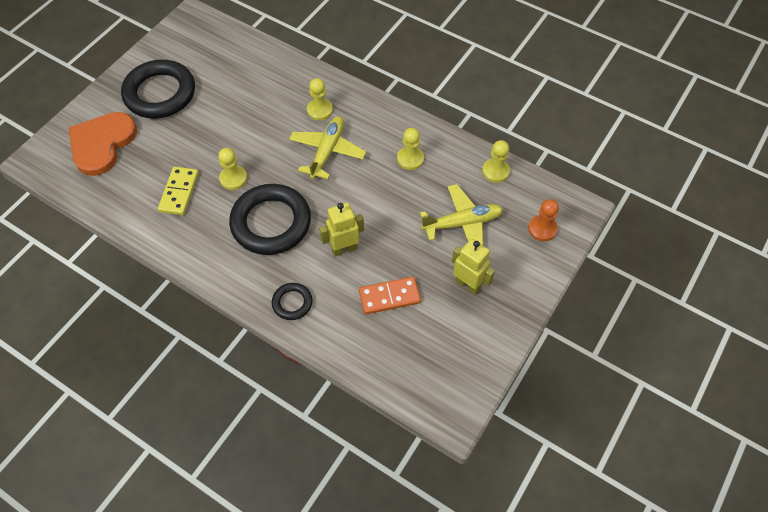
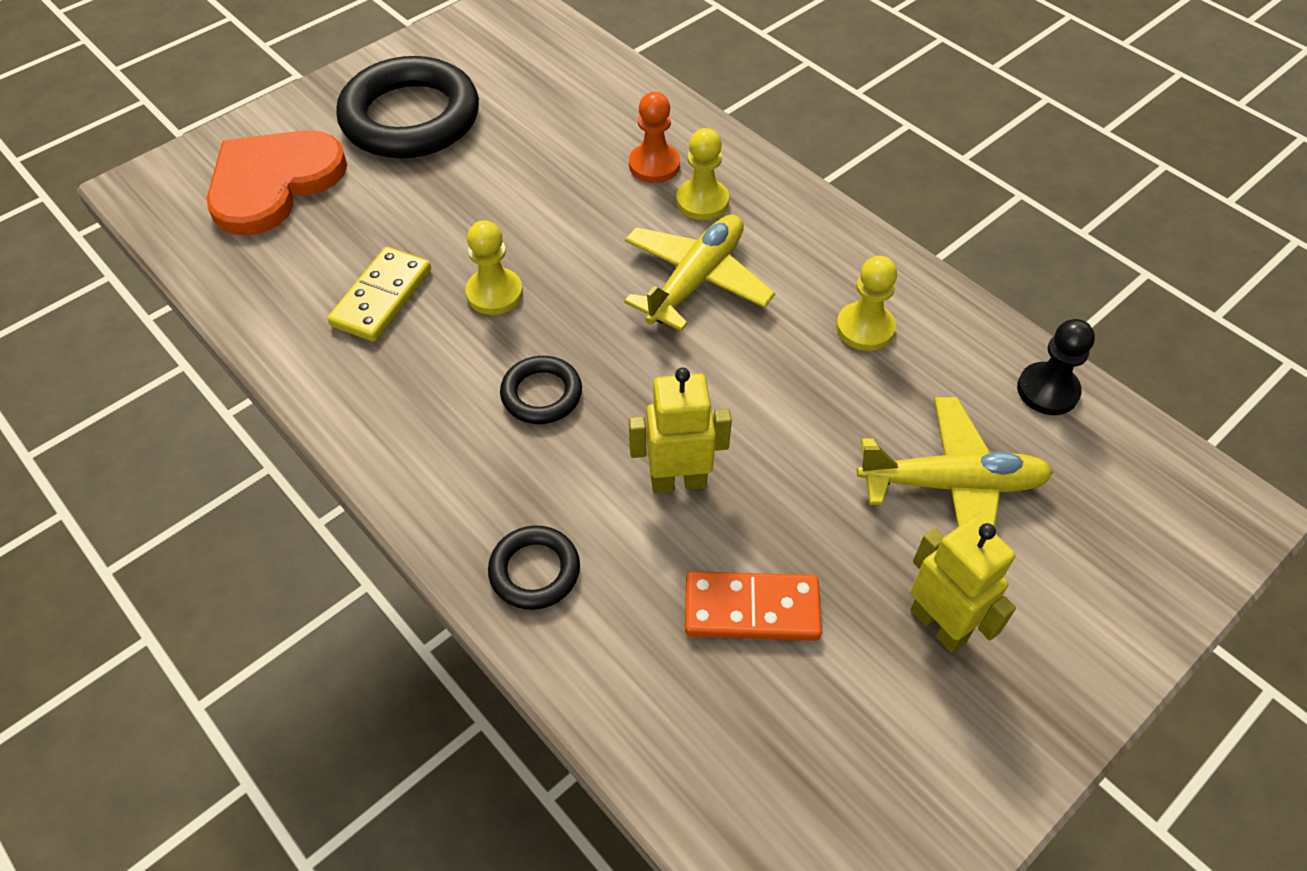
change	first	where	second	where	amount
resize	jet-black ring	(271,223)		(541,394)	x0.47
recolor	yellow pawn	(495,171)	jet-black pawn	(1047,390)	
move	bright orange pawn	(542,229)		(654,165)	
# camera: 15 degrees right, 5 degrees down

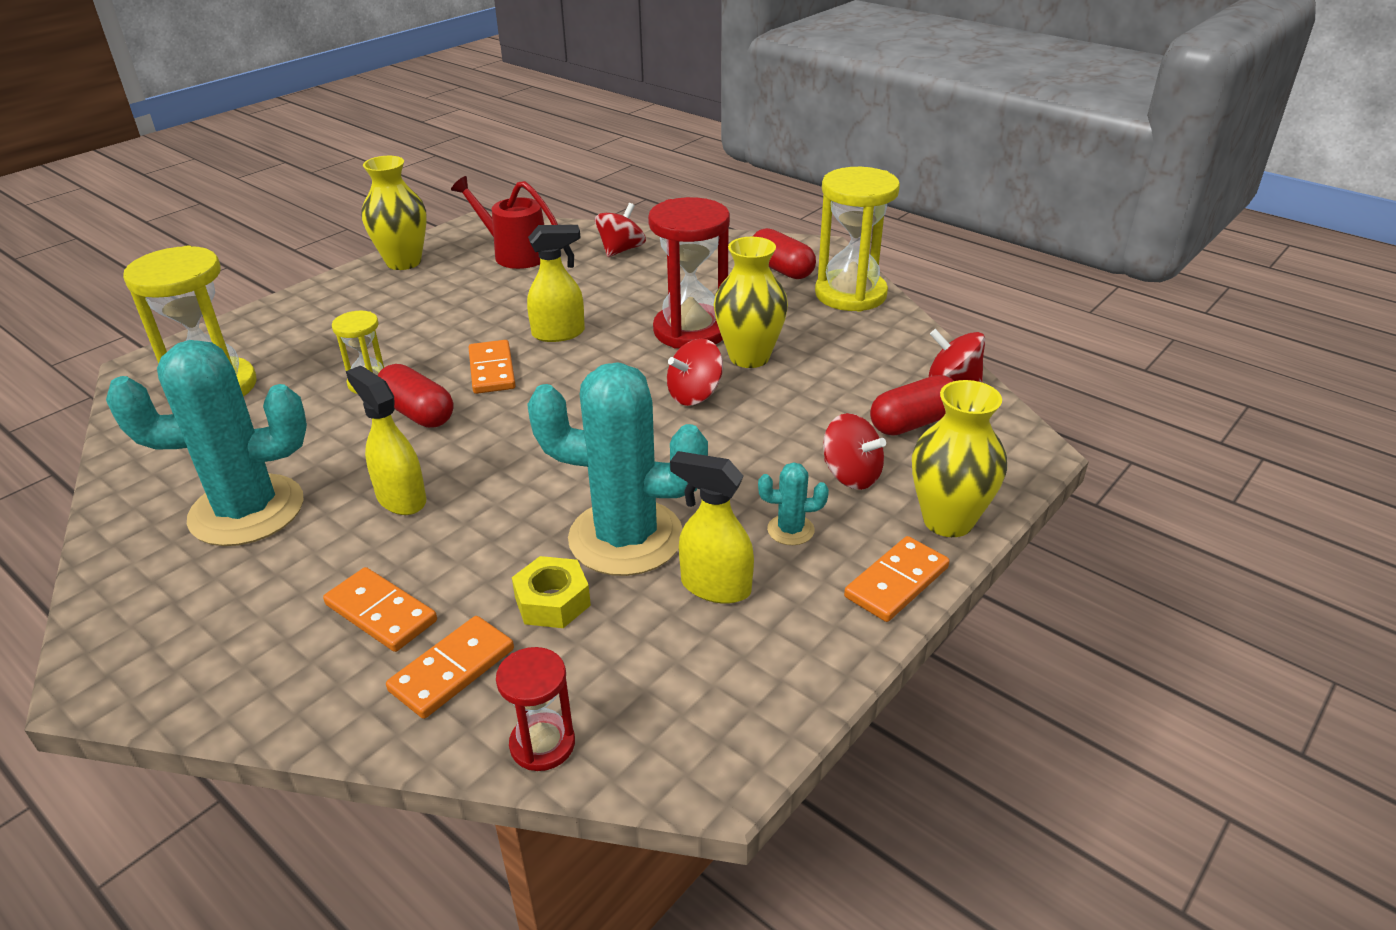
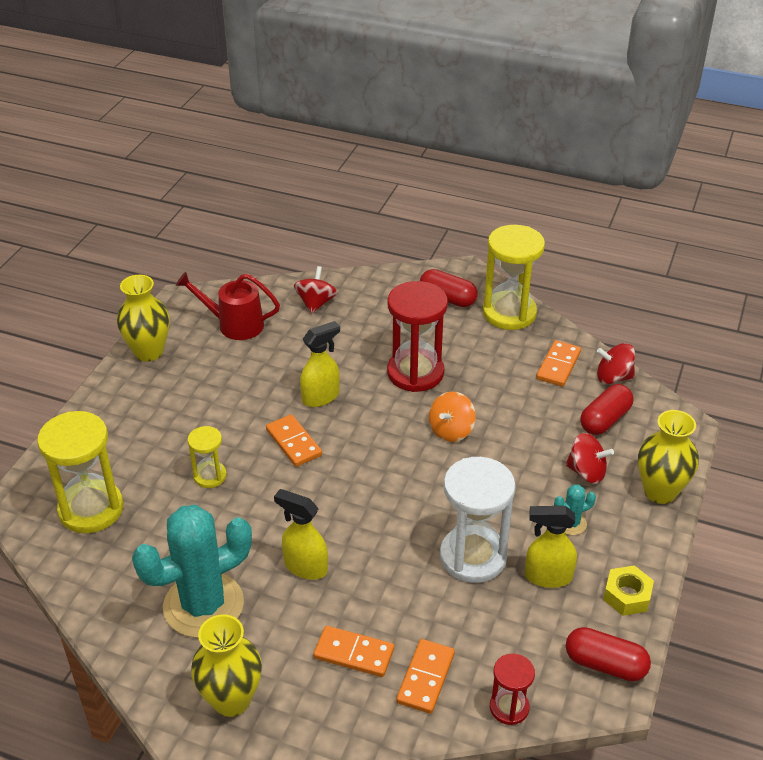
change	first	where	second	where	amount
move	crimson capsule	(417,413)		(605,664)	
move	yellow hex nut	(552,601)		(627,596)	
replace	turquoise prickly plant	(626,537)	pure white sandglass	(473,556)	
recolor	crimson toy top	(695,395)	bright orange toy top	(451,430)	
move	yellow vase	(749,357)		(231,700)	
move	bright orange domino	(896,582)		(558,365)	
# camera: 20 degrees left, 5 degrees up

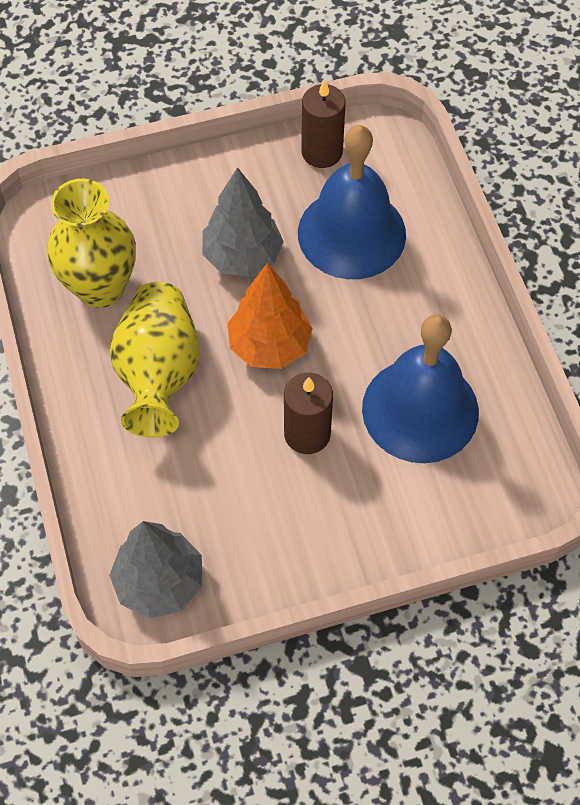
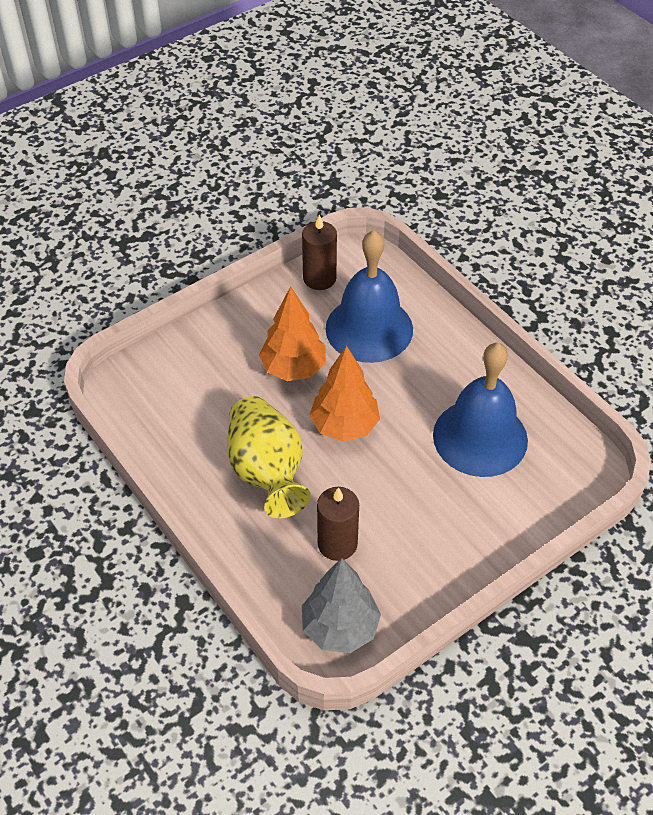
change	first	where	second	where	amount
delete	yellow vase	(100,287)			
recolor	grey tree	(242,257)	bright orange tree	(293,368)	
move	brown candle	(307,434)		(337,544)	
# camera: 20 degrees left, 10 degrees down

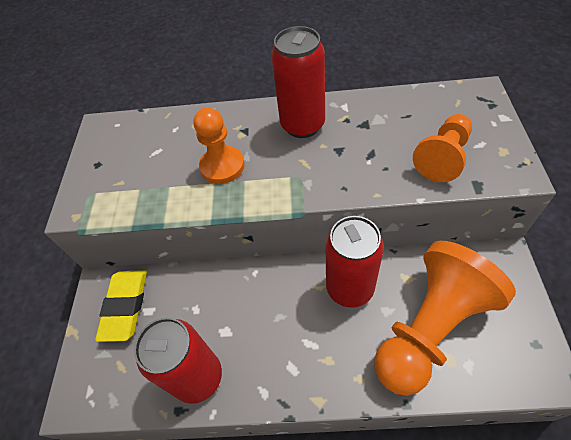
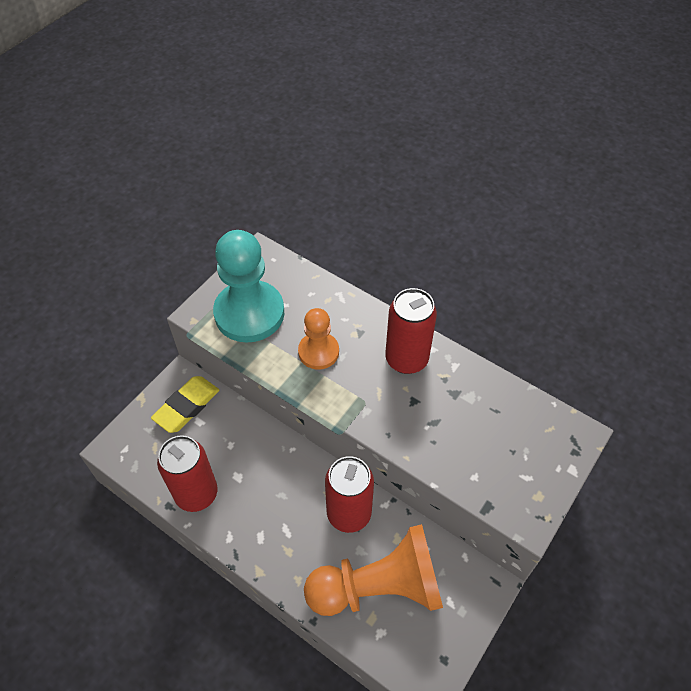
change	first	where	second	where	amount
delete	bright orange pawn	(443,157)			
insert			turquoise pawn	(249,313)	
# camera: 30 degrees right, 0 degrees up

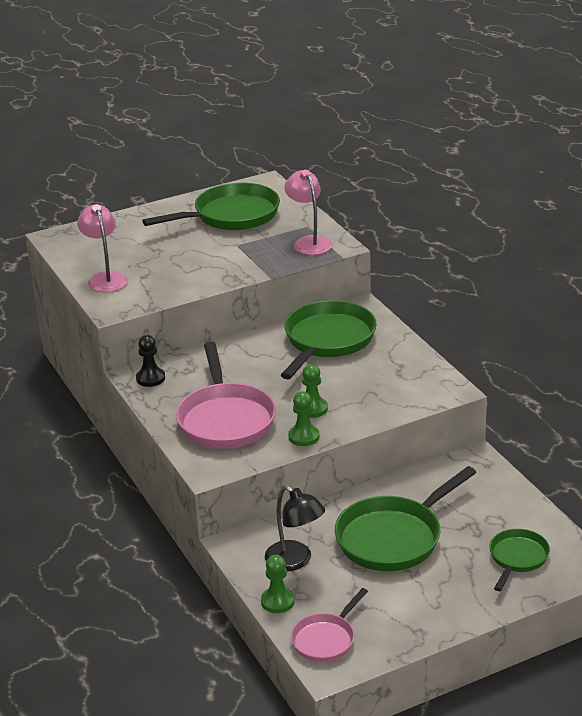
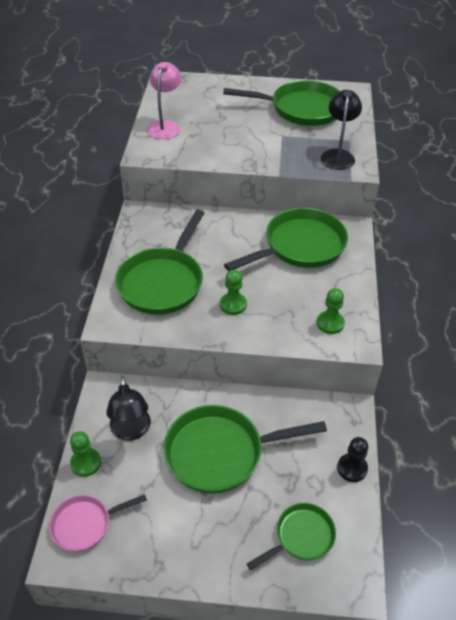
change	first	where	second	where	amount
move	jet-black pawn	(150,378)		(352,468)	
recolor	pink pan	(225,419)	leaf-green pan	(163,282)	
recolor	pink reading lamp	(309,242)	jet-black reading lamp	(338,155)	
move	leaf-green pawn	(303,437)		(330,323)	
# camera: 30 degrees right, 15 degrees up

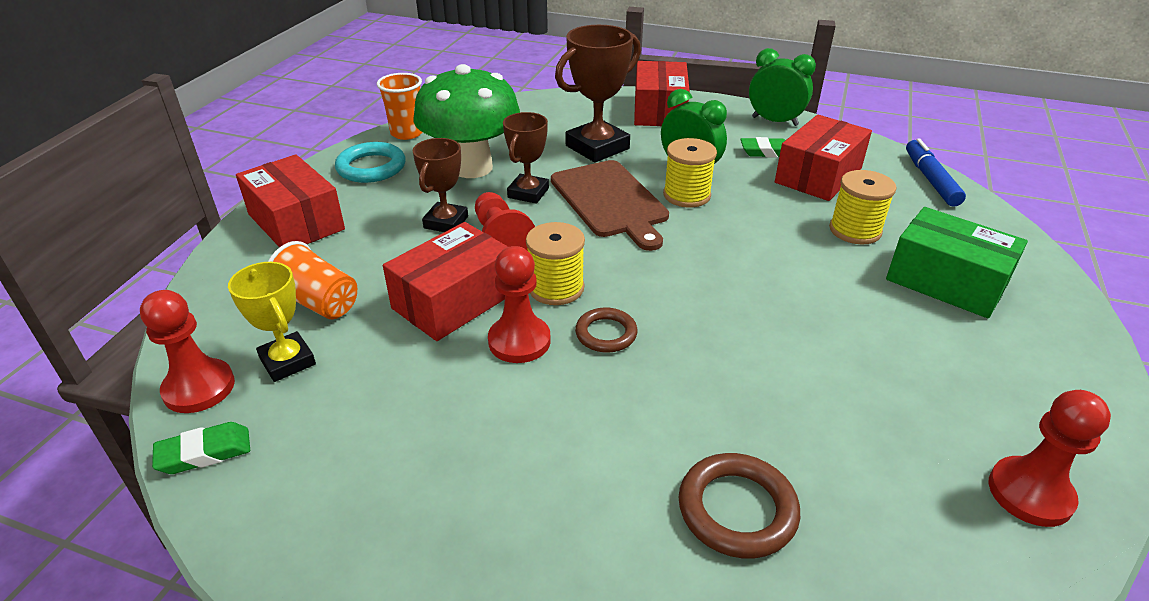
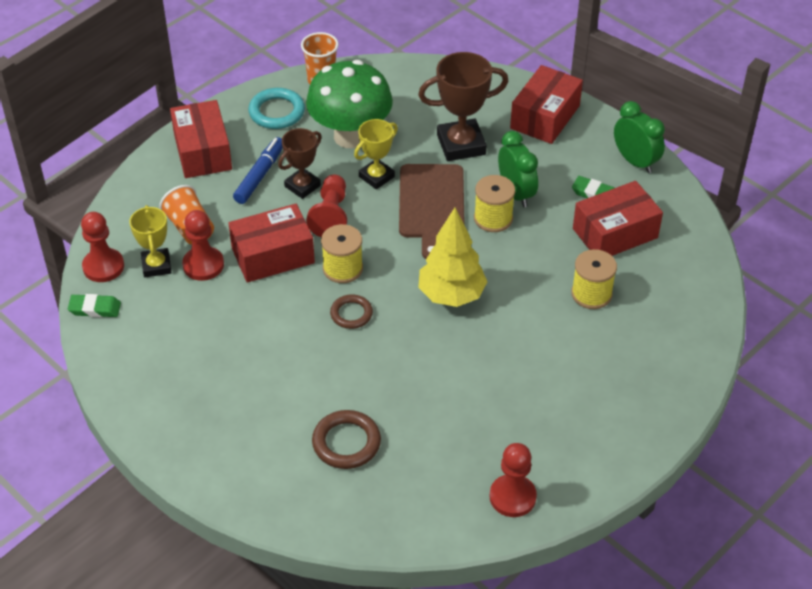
change	first	where	second	where	amount
move	crimson pawn	(519,341)		(203,265)	
recolor	brown trophy	(528,193)	yellow trophy	(376,177)	
delete	leaf-green package	(946,281)			
move	royal blue marker pen	(930,180)		(259,176)	
insert			yellow tree	(451,295)	
# camera: 25 degrees right, 10 degrees up

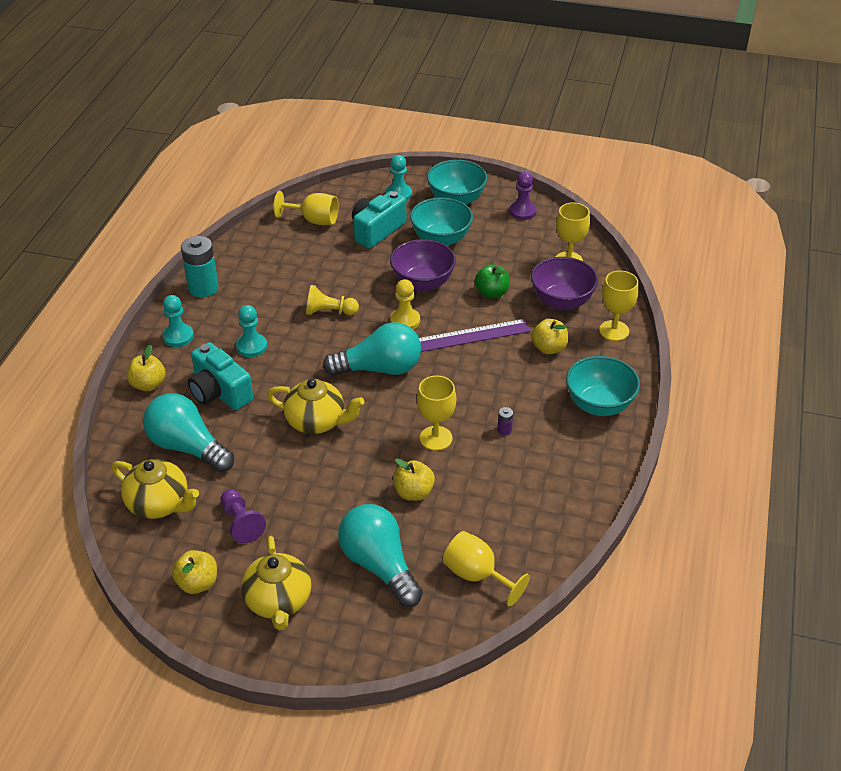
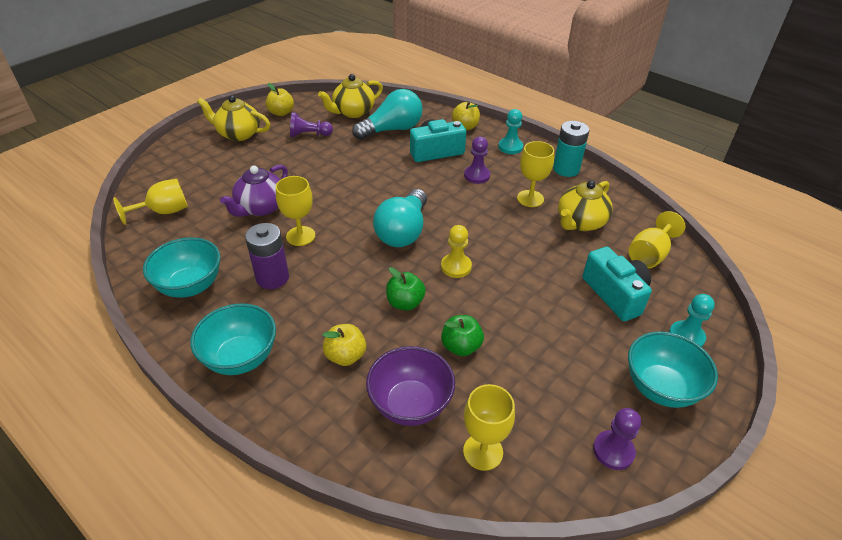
change	first	where	second	where	amount
recolor	turquoise pawn	(251,346)	purple pawn	(477,175)	
move	yellow china teapot	(316,421)		(580,222)	
delete	yellow pawn	(329,312)			
delete	turquoise bulb	(379,565)			
delete	purple bowl	(422,283)			
replace	yellow toy apple	(413,492)	purple china teapot	(261,207)	
move	turquoise bowl	(441,239)		(190,286)	
replace	purple straightedge	(470,336)	leaf-green toy apple	(405,303)	
resize	purple power cell	(504,430)		(272,278)	x2.35
move	yellow wine glass	(614,330)		(530,198)	
# camera: 115 degrees right, 0 degrees up

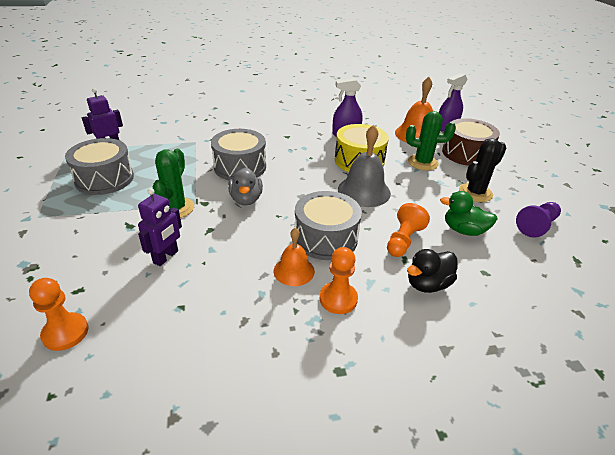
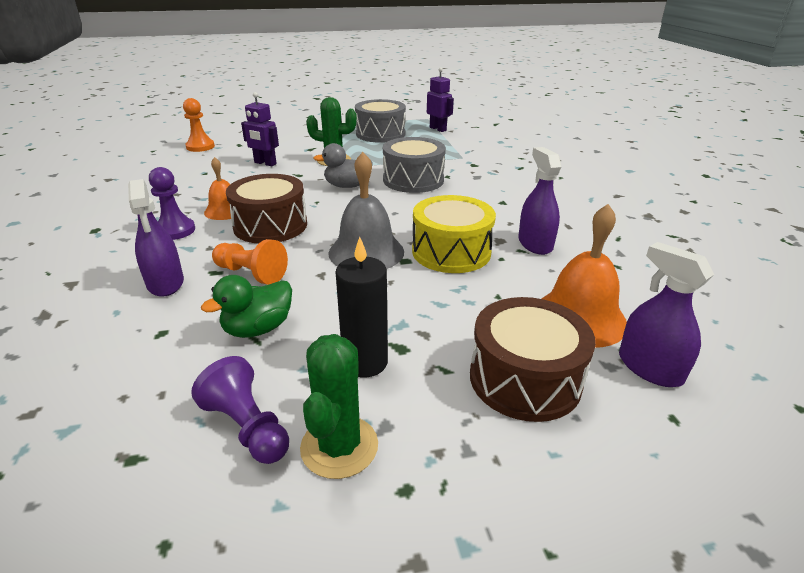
change	first	where	second	where	amount
recolor	grey drum	(325,238)	brown drum	(270,225)	
recolor	bright orange pawn	(338,299)	purple pawn	(175,230)	
move	leaf-green prickly plant	(422,163)		(339,446)	
replace	jet-black duck	(427,284)	purple spray bottle	(165,283)	
rotate	leaf-green duck	(463,230)		(258,328)	150 degrees counterclockwise
replace	jet-black prickly plant	(475,193)	jet-black candle	(365,362)	
# camera: 90 degrees right, 5 degrees down

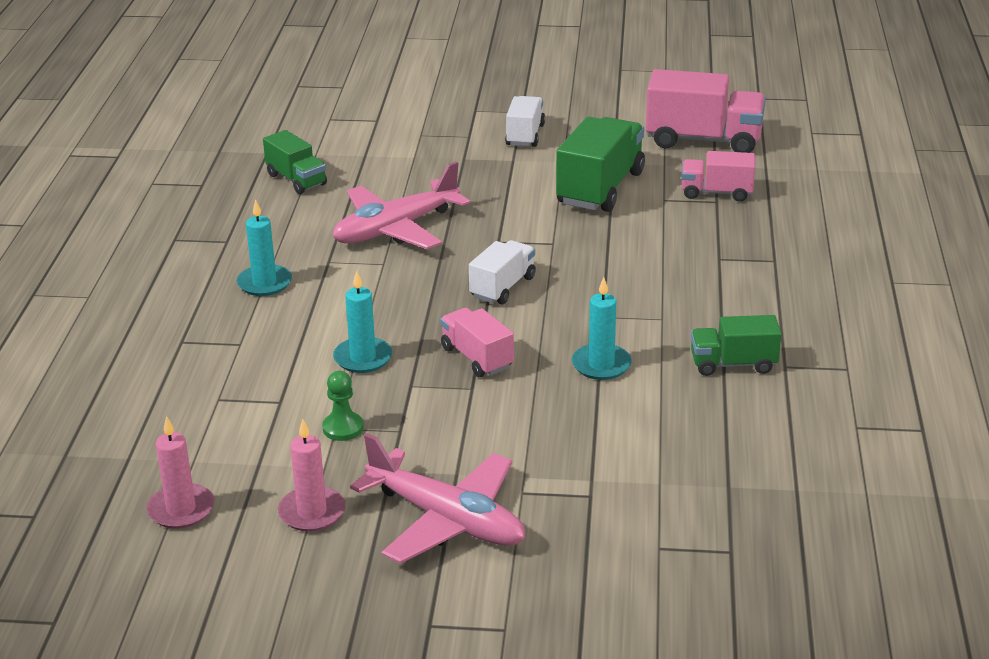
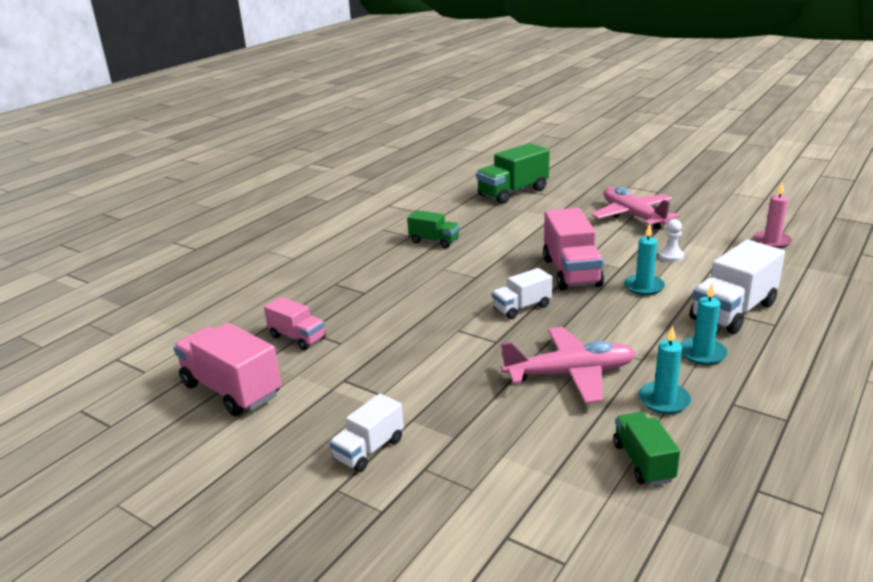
change	first	where	second	where	amount
delete	pink candle	(312,512)			
recolor	leaf-green pawn	(343,428)	pure white pawn	(671,256)	
resize	pink toy truck	(477,358)		(571,272)	x1.69
move	leaf-green toy truck	(600,188)		(513,193)	
move	turquoise candle	(601,365)		(664,400)	
insert			pure white toy truck	(733,311)	
# camera: 150 degrees left, 5 degrees down

